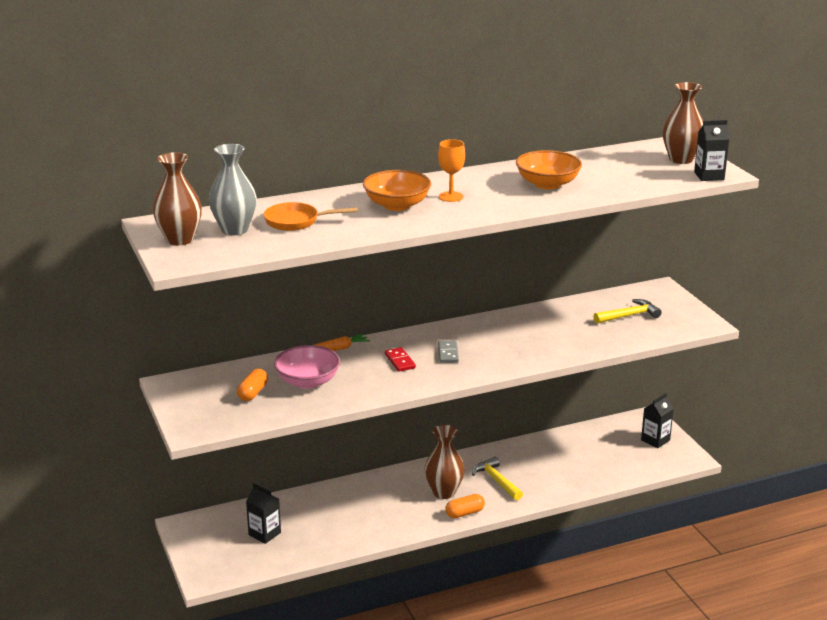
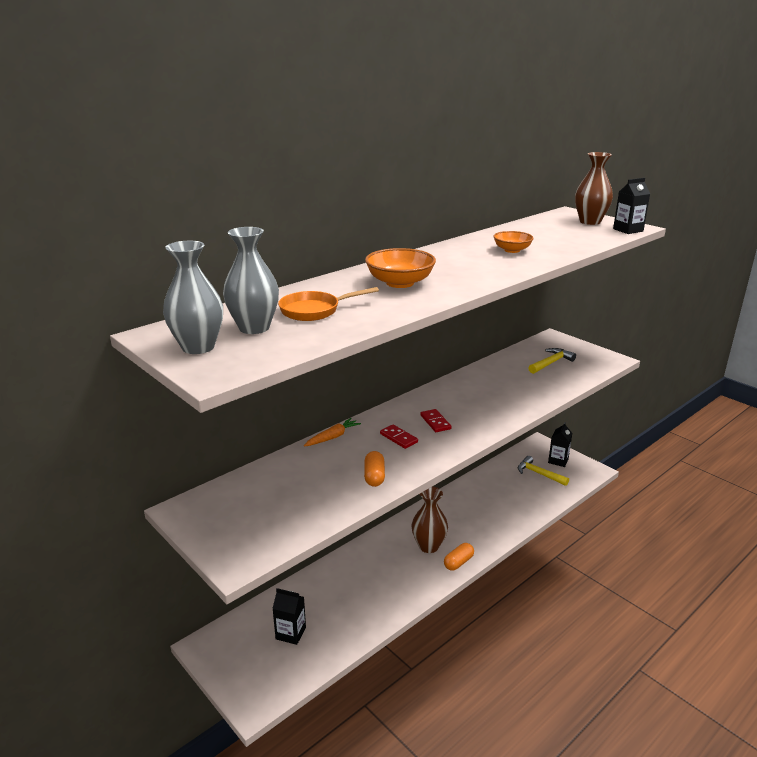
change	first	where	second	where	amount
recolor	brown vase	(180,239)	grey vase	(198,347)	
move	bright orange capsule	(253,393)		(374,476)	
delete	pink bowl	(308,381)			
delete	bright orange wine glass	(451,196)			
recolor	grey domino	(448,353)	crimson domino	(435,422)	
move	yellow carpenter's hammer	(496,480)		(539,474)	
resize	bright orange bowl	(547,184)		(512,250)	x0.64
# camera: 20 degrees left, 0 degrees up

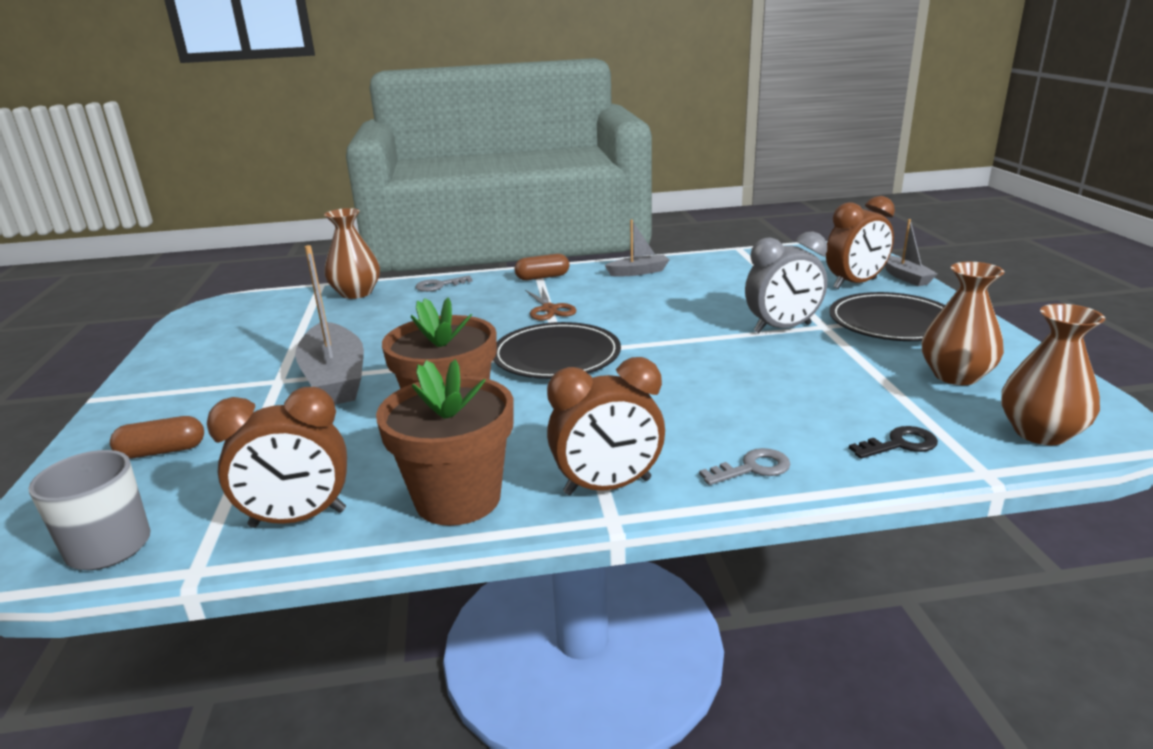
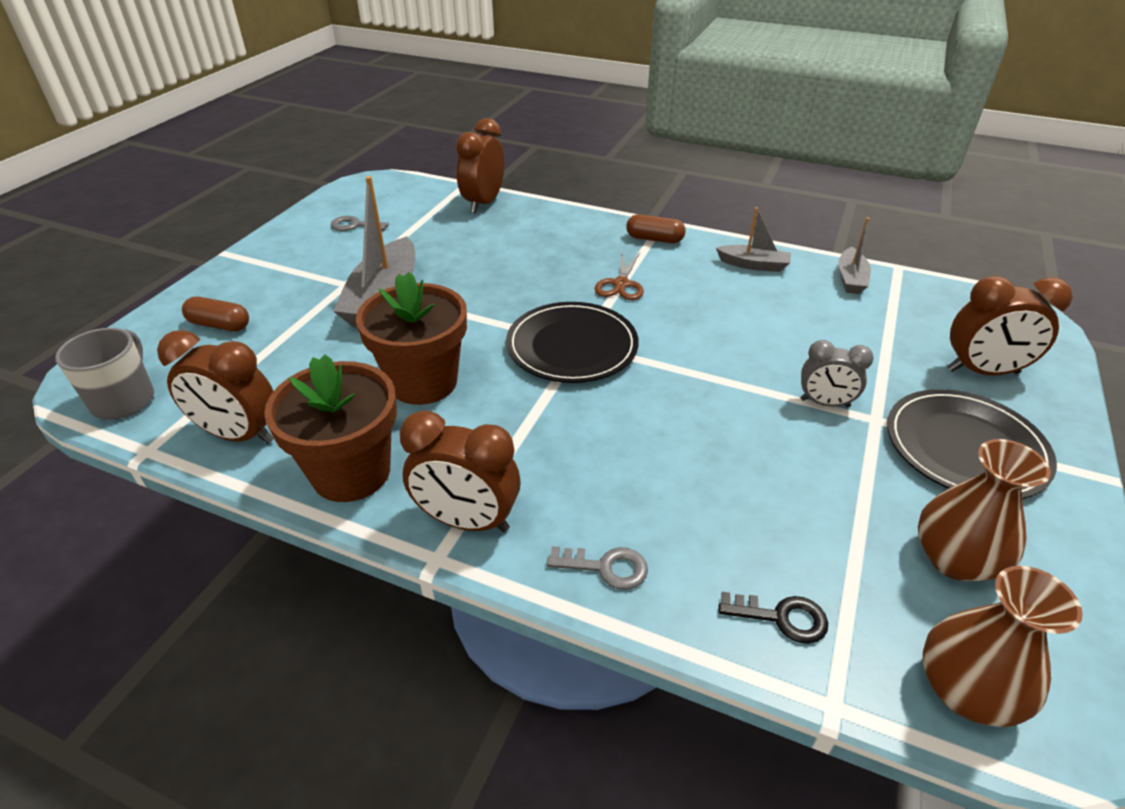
change	first	where	second	where	amount
replace	brown vase	(356,293)	brown bedside clock	(483,203)	
move	grey door key	(439,285)		(354,226)	
resize	grey bedside clock	(782,328)		(825,403)	x0.65
move	grey sailboat	(905,277)		(851,279)	
# camera: 30 degrees right, 15 degrees up

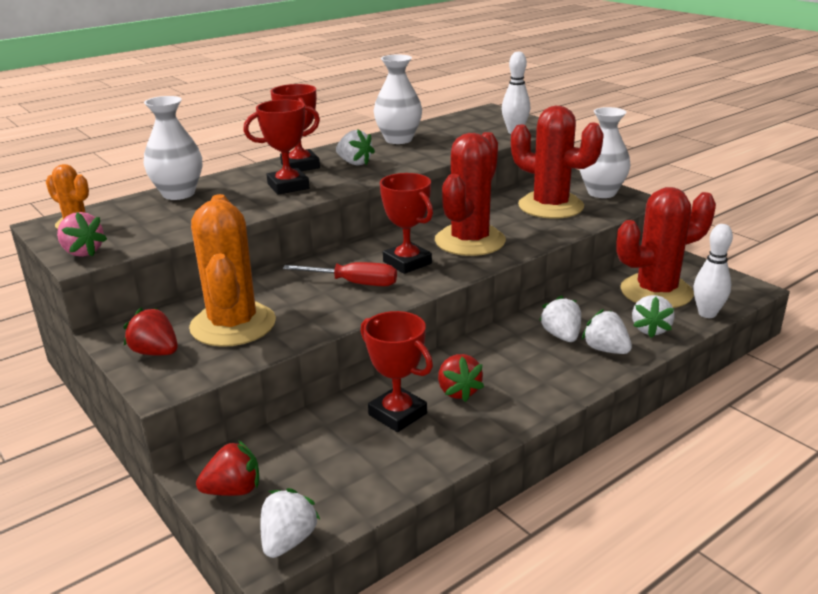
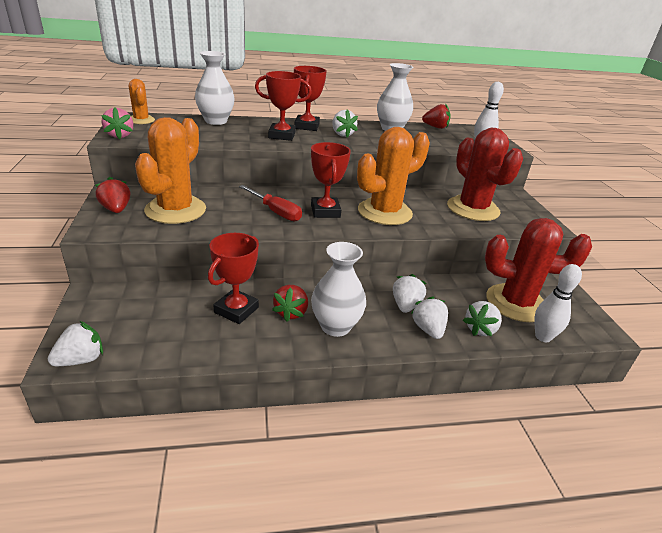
change	first	where	second	where	amount
move	crimson strawberry	(233,490)		(435,127)	
rotate	crimson trophy	(397,414)		(236,310)	45 degrees clockwise
recolor	crimson prickly plant	(470,241)	bright orange prickly plant	(384,212)	
move	pure white vase	(601,193)		(335,326)	
# camera: 25 degrees right, 5 degrees up

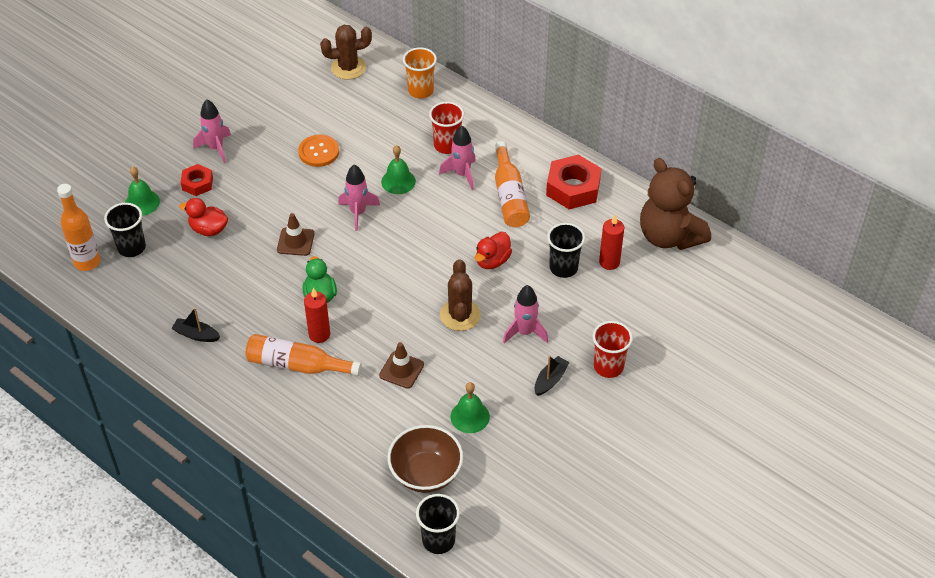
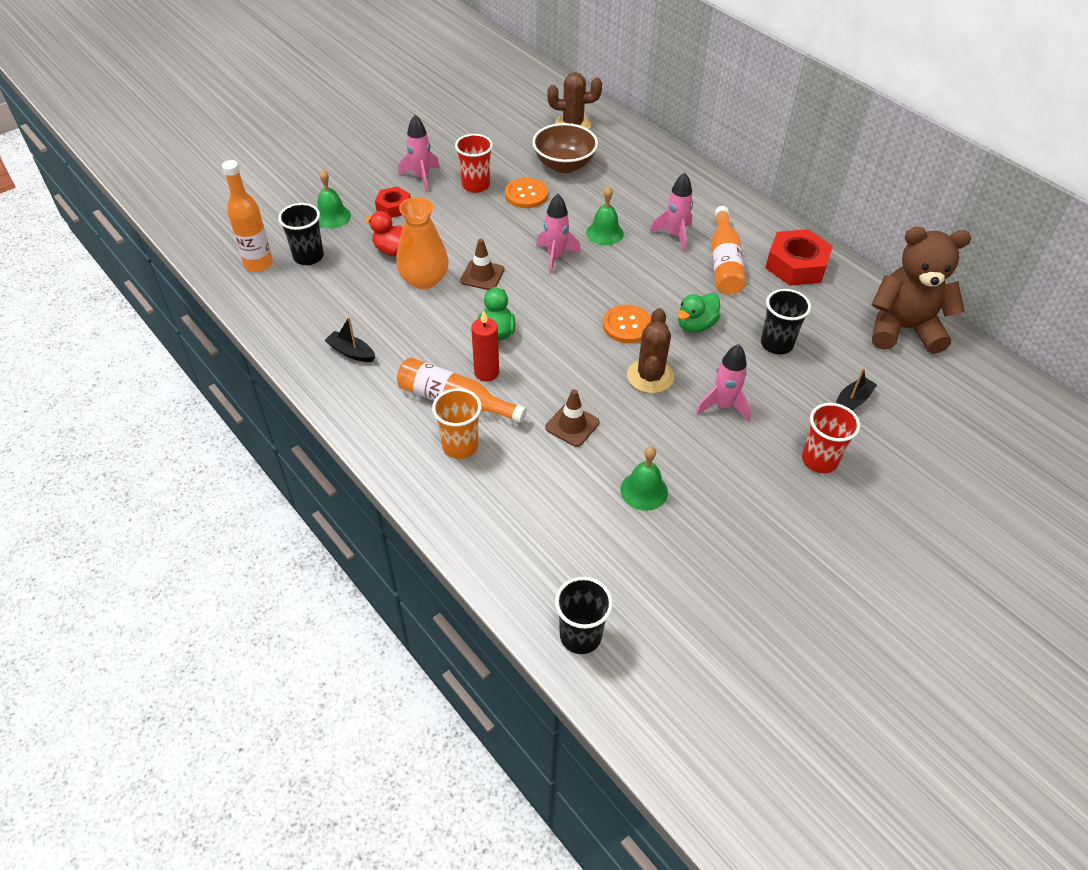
change	first	where	second	where	amount
move	brown bowl	(426,473)		(564,165)	
move	bright orange tumbler	(420,91)		(460,446)	
move	crimson tumbler	(447,145)		(475,185)	
recolor	crimson duck	(492,261)	leaf-green duck	(696,325)	
move	jet-black sailboat	(550,380)		(852,401)	
delete	crimson candle	(609,262)			
rotate	brown teddy bear	(669,236)		(903,329)	120 degrees clockwise
insert			bright orange vase	(424,279)	
insert			bright orange shirt button	(627,325)	
# camera: 10 degrees right, 0 degrees up

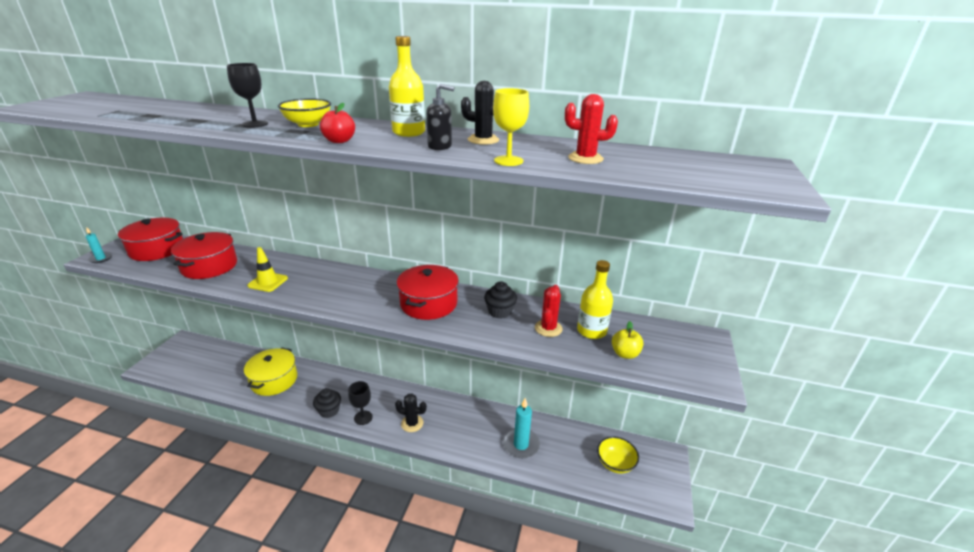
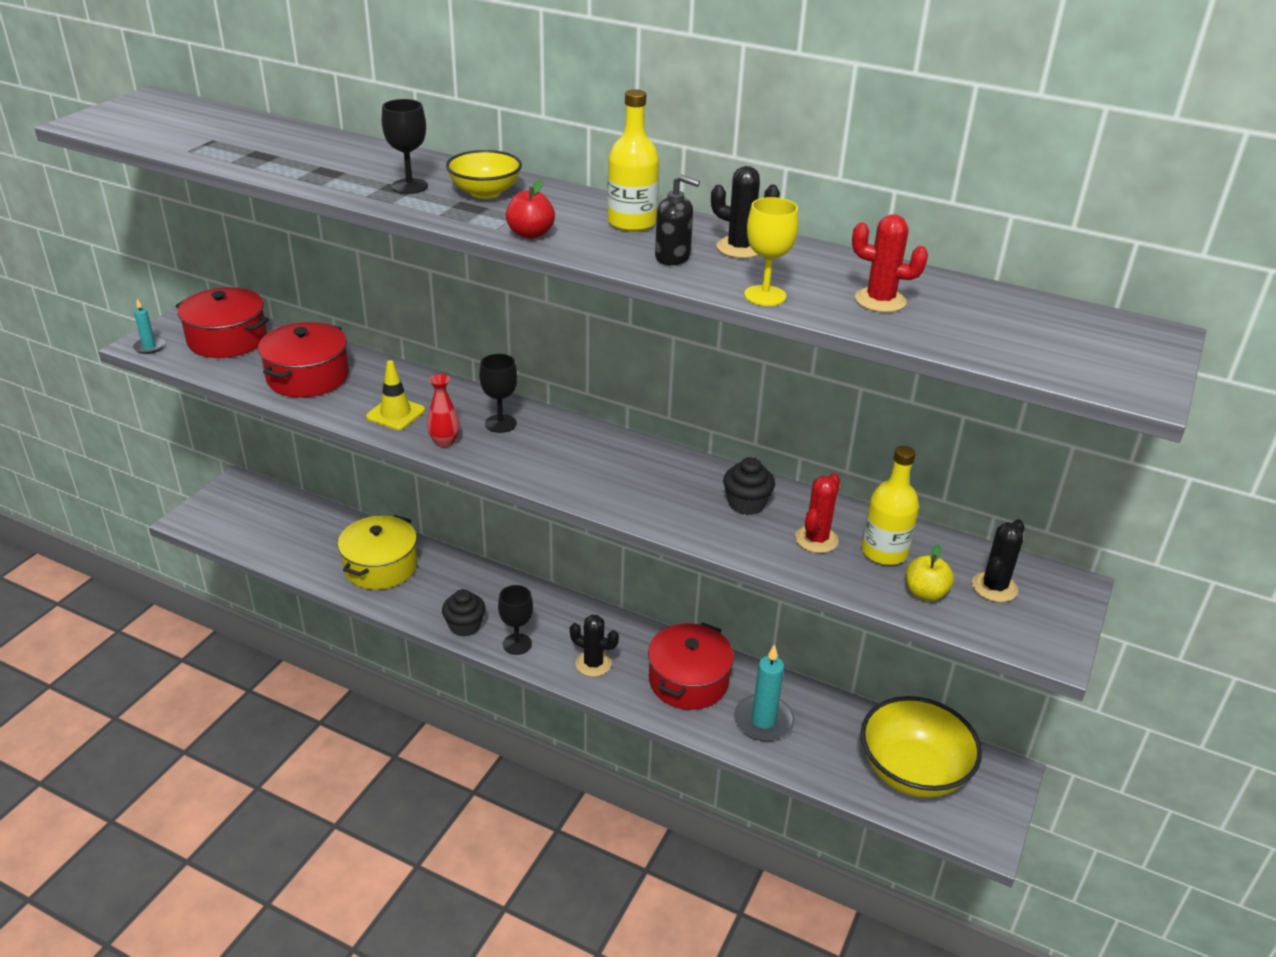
change	first	where	second	where	amount
move	crimson pot	(428,303)		(688,681)	
resize	yellow bowl	(615,463)		(912,771)	x1.76
insert			crimson vase	(444,442)	
insert			jet-black wine glass	(500,423)	
insert			jet-black prickly plant	(994,587)	
# camera: 10 degrees right, 5 degrees up

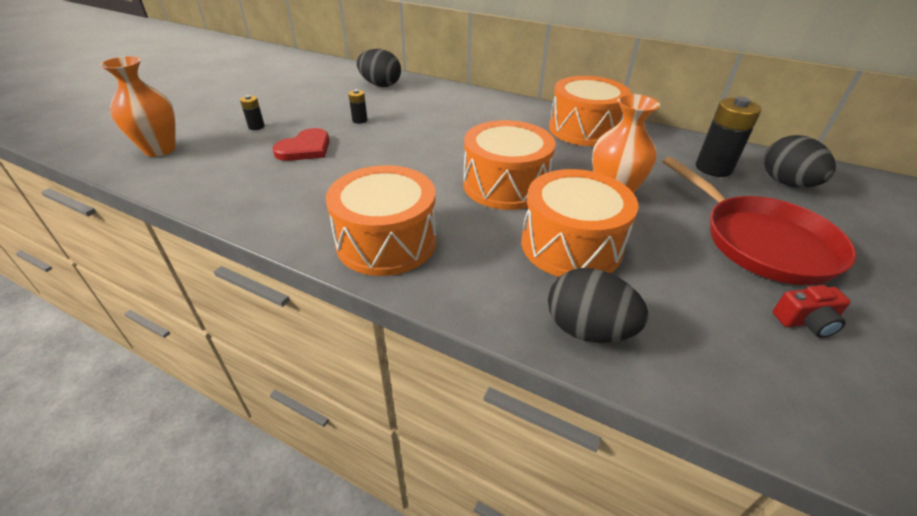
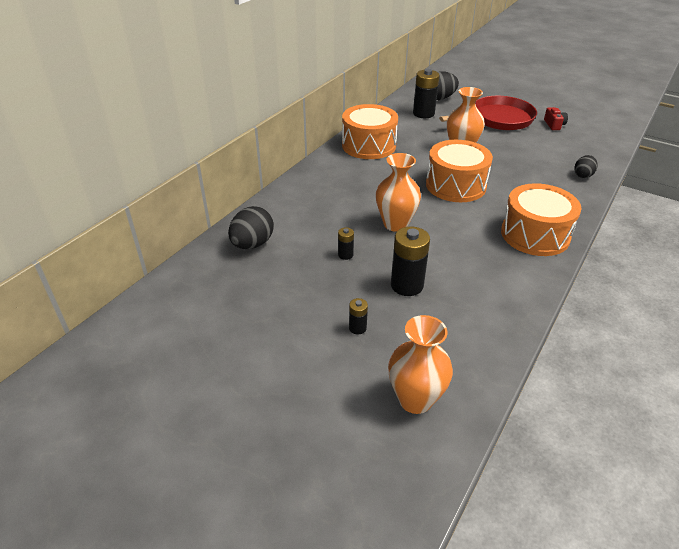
change	first	where	second	where	amount
replace	crimson heart shape	(305,148)	jet-black power cell	(407,285)	
delete	bright orange drum	(571,245)			
resize	jet-black toy egg	(588,330)		(583,175)	x0.62
insert			bright orange vase	(395,224)	
# camera: 85 degrees left, 0 degrees up

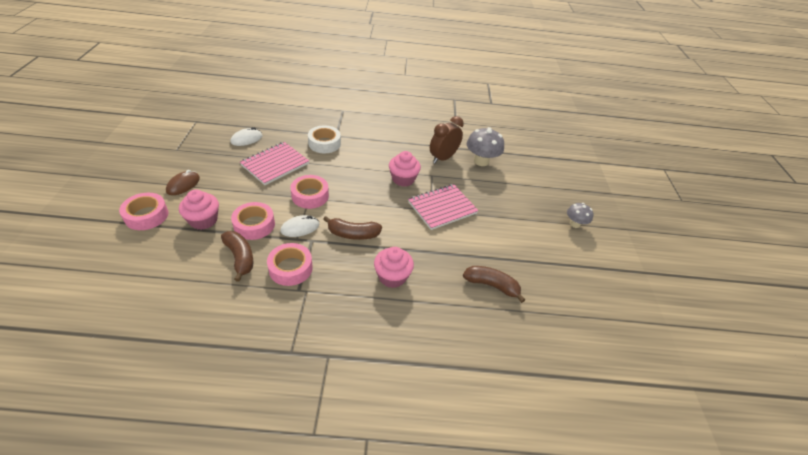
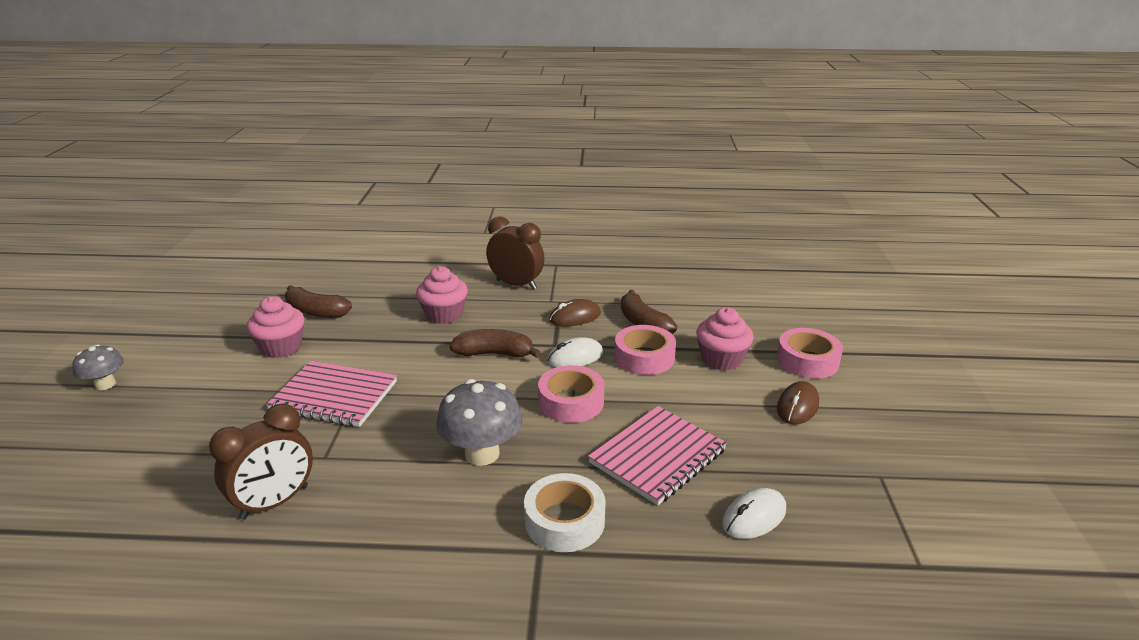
change	first	where	second	where	amount
replace	pink tape	(290,268)	brown computer mouse	(575,317)	
move	pink cupcake	(403,179)		(281,347)	
rotate	pink notebook	(442,208)		(334,396)	45 degrees clockwise
move	grey mushroom	(481,161)		(482,453)	
insert			brown bedside clock	(516,284)	
# camera: 175 degrees left, 15 degrees down

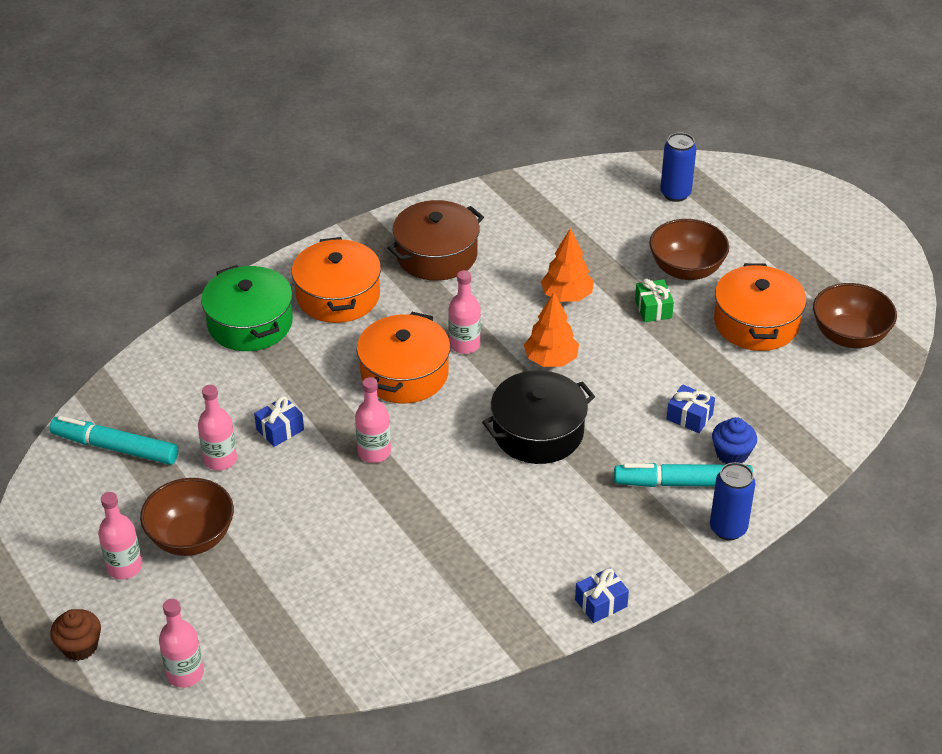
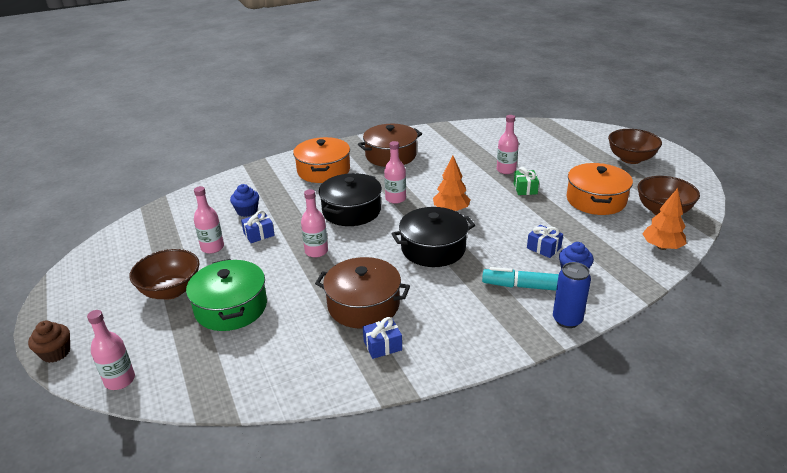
change	first	where	second	where	amount
delete	turquoise marker pen	(115,448)			
move	pink flask	(124,567)		(506,170)	
move	leaf-green pot	(250,323)		(231,307)	
recolor	bright orange pot	(404,374)	jet-black pot	(351,211)	
move	bright orange tree	(567,296)		(661,247)	
move	royal blue wrapped gift	(601,603)		(382,345)	
move	brown bowl	(686,269)		(631,159)	
delete	royal blue tin	(675,194)			
insert			royal blue cupcake	(247,211)	
insert			brown pot	(363,305)	
# camera: 10 degrees right, 10 degrees down

